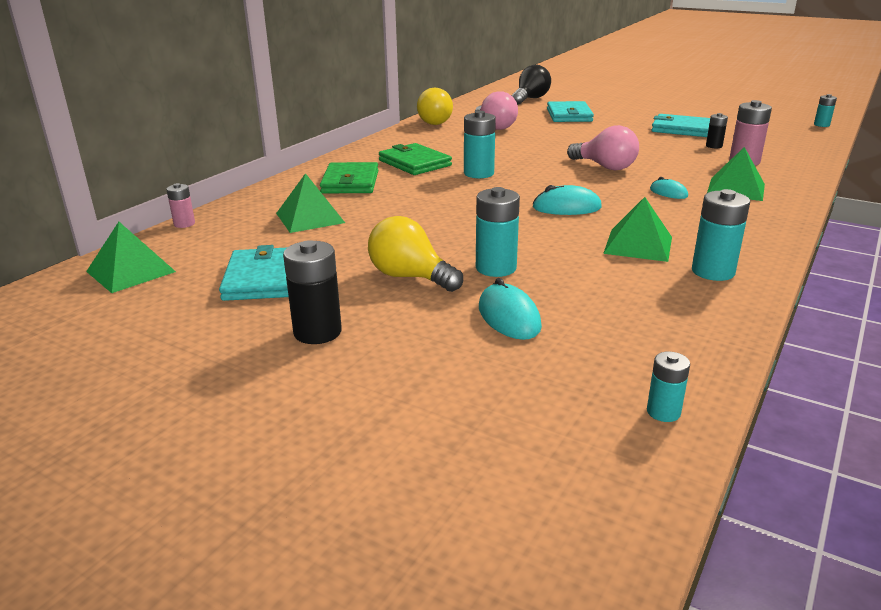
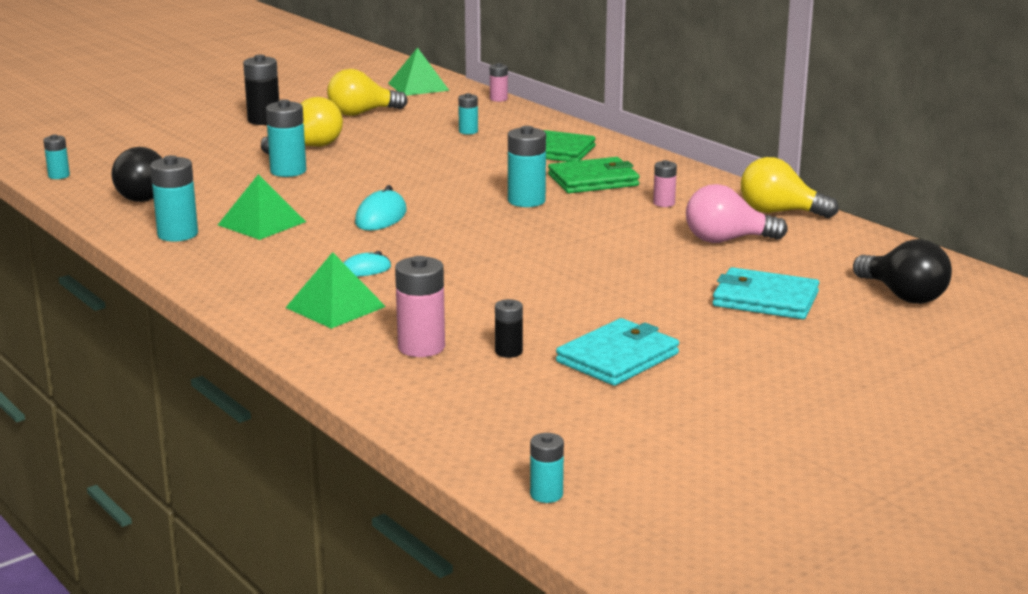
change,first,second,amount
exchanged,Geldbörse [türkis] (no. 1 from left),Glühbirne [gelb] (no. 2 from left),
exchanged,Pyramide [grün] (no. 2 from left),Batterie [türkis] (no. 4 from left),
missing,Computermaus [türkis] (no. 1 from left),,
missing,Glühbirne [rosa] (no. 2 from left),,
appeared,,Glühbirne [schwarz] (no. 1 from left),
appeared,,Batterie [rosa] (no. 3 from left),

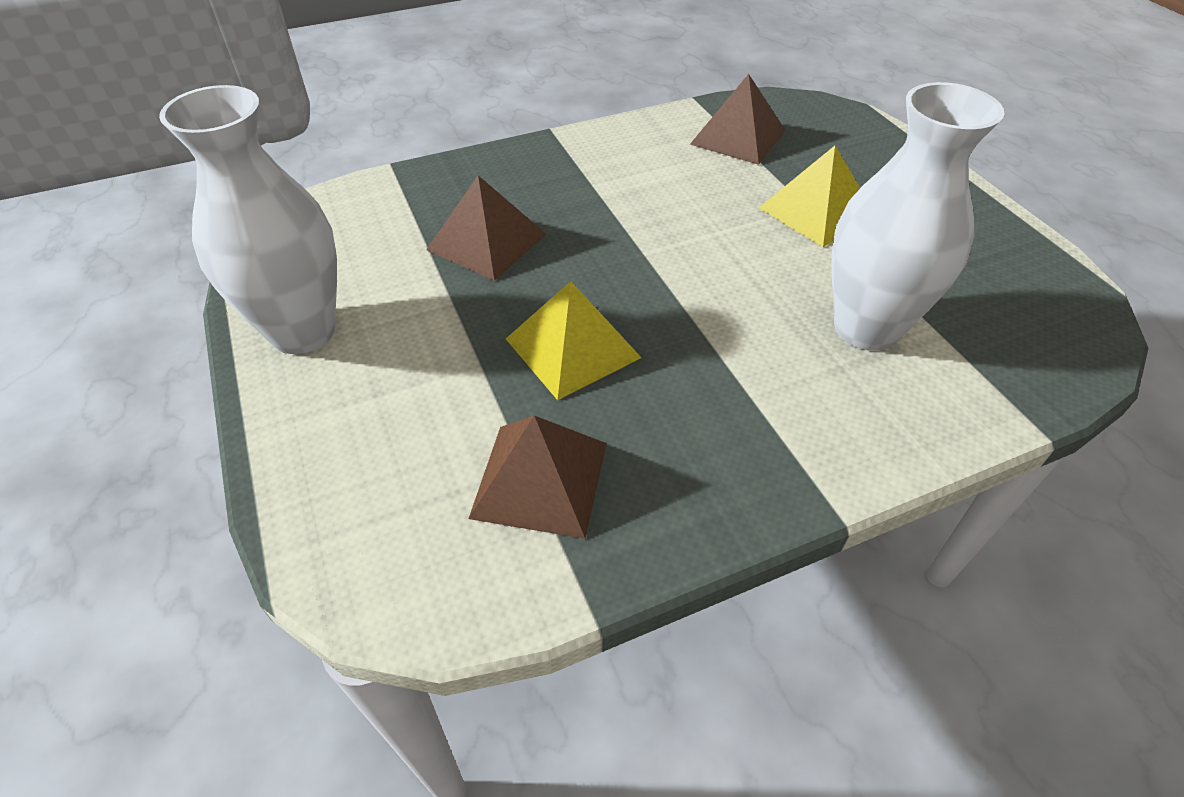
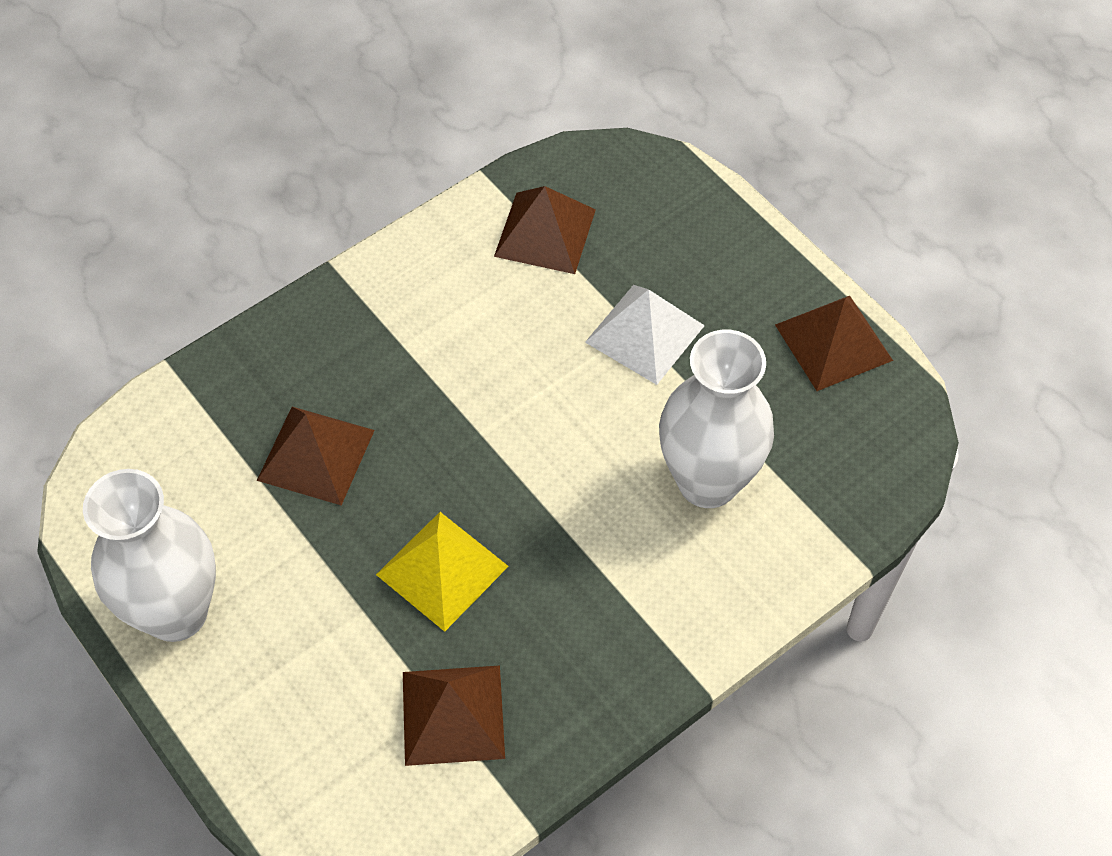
change,first,second,amount
colour,Pyramide [gelb] (no. 2 from left),Pyramide [weiß],
appeared,,Pyramide [braun] (no. 4 from left),

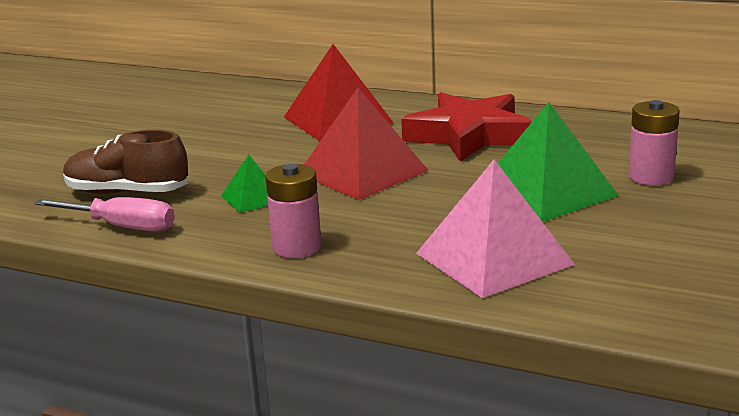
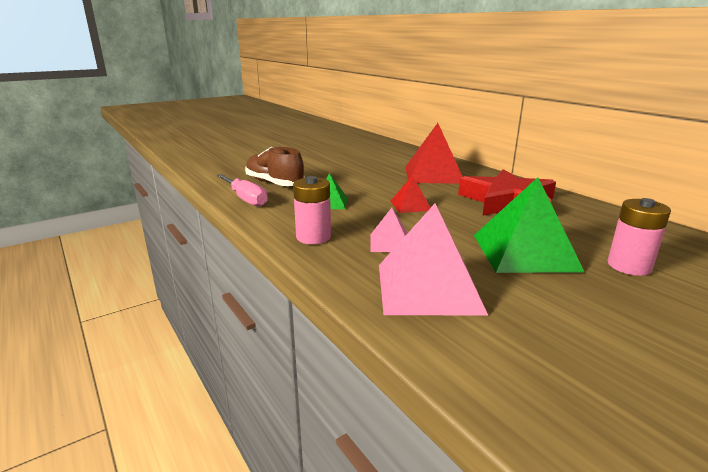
change,first,second,amount
size,Pyramide [rot] (no. 2 from left in the first image),Pyramide [rot] (no. 1 from left),x0.51
appeared,,Pyramide [rosa] (no. 1 from left),

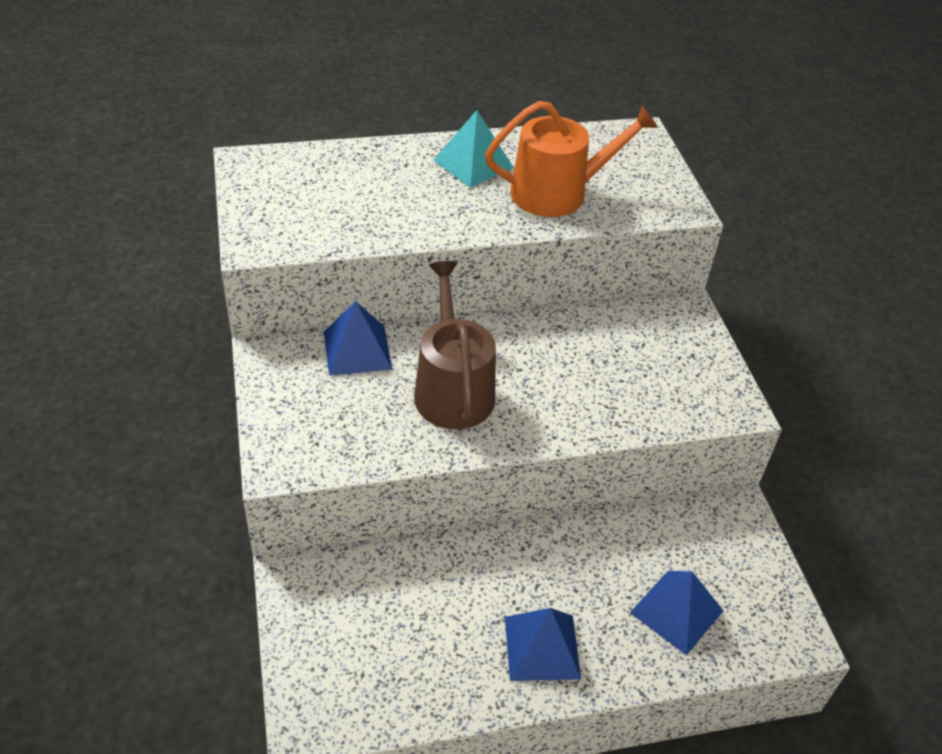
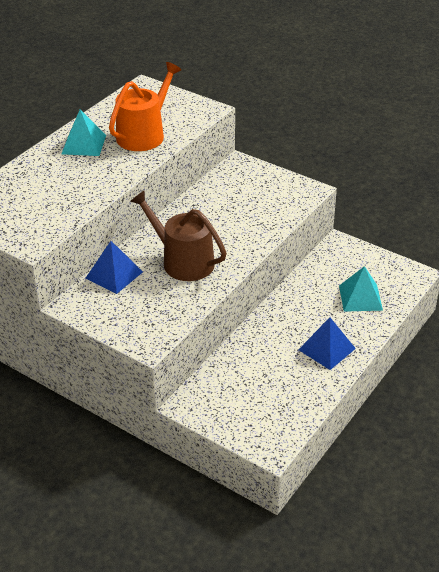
change,first,second,amount
colour,Pyramide [blau] (no. 3 from left),Pyramide [türkis] (no. 2 from left),

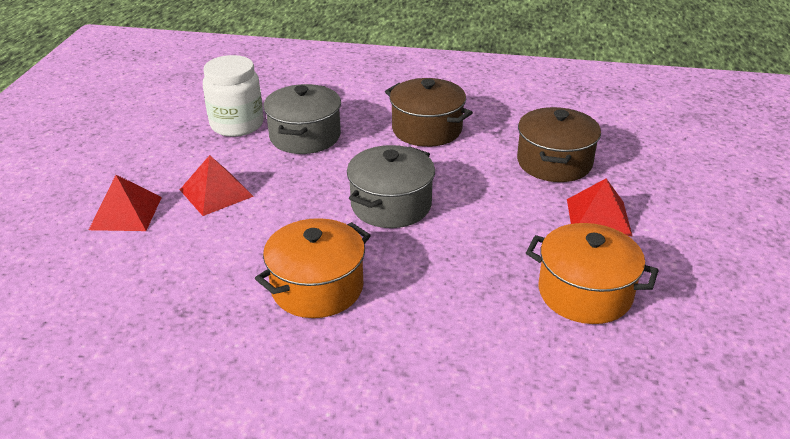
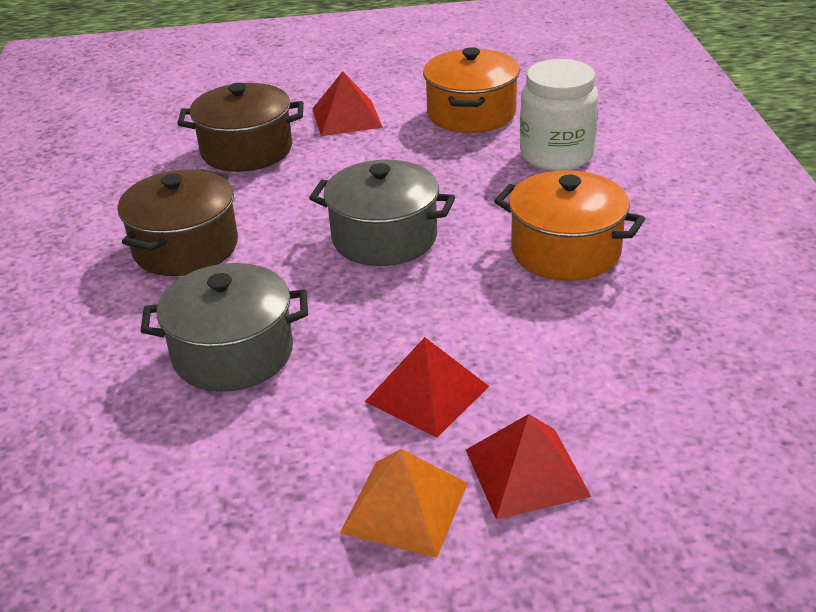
change,first,second,amount
relocated,Einmachglas [weiß],,
appeared,,Pyramide [orange],

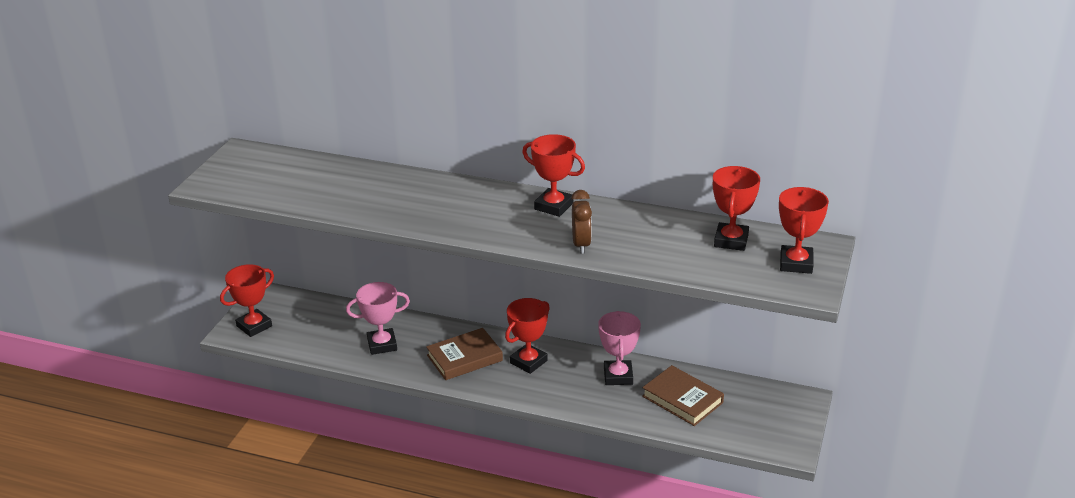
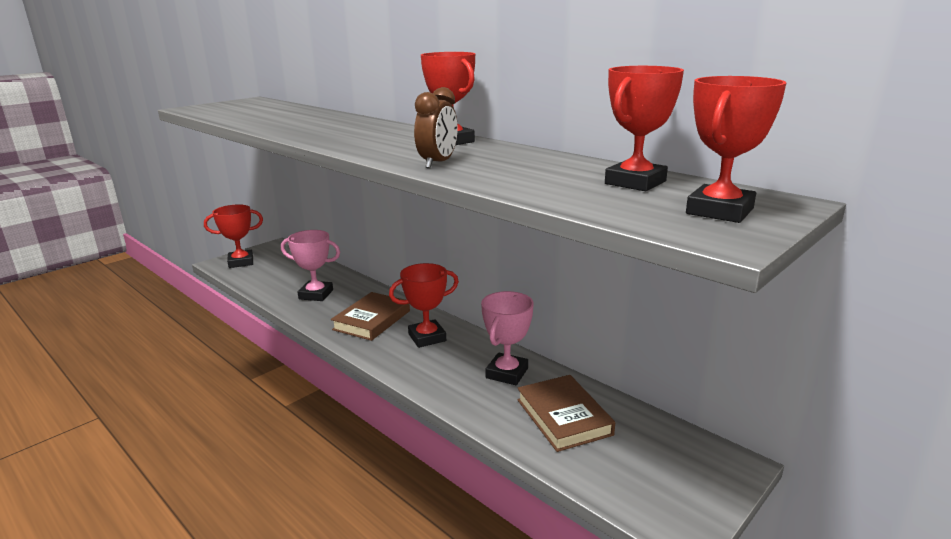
change,first,second,amount
spun,Buch [braun] (no. 1 from left),,60 degrees counterclockwise

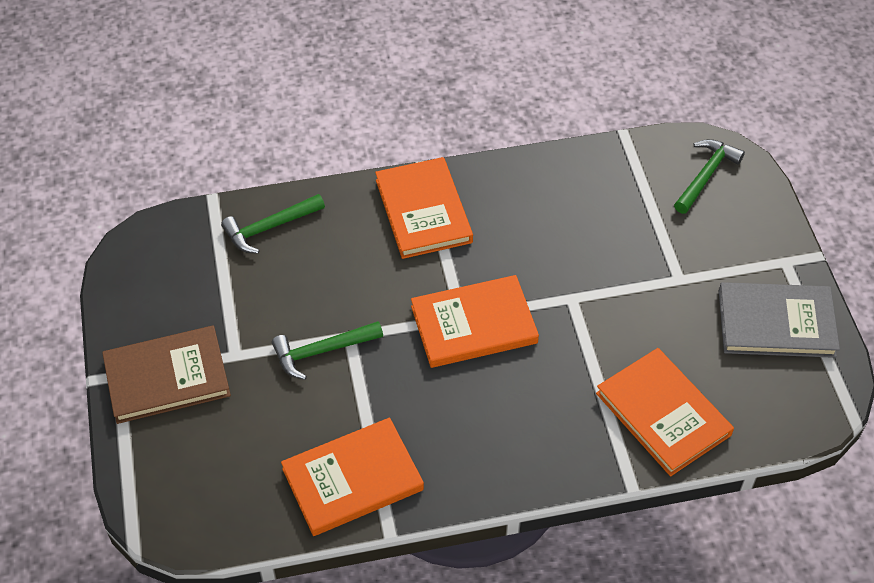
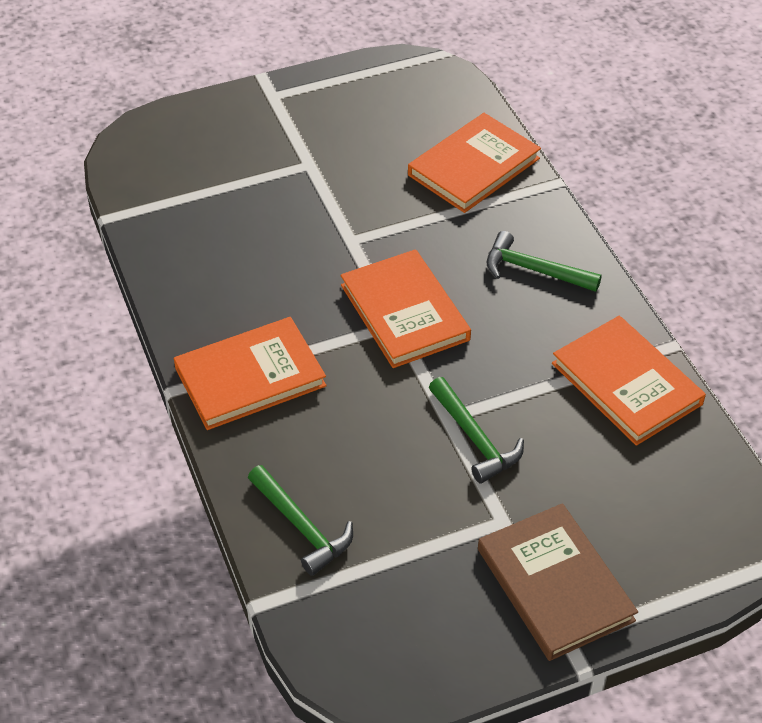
change,first,second,amount
relocated,Hammer [grün] (no. 3 from left),,
missing,Buch [grau],,

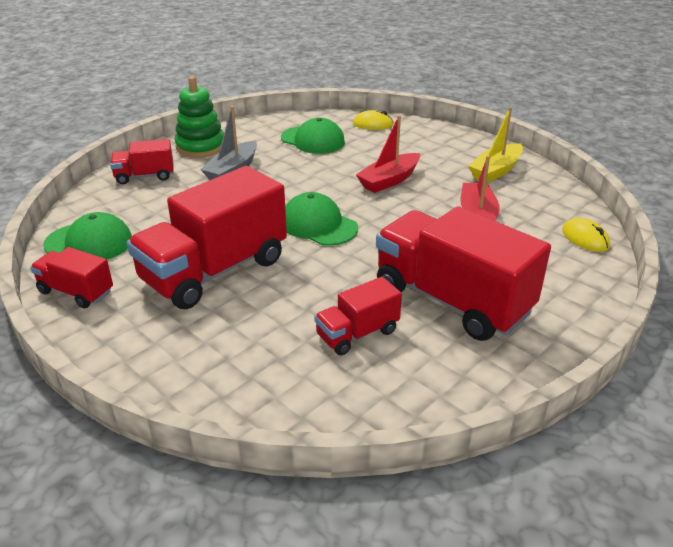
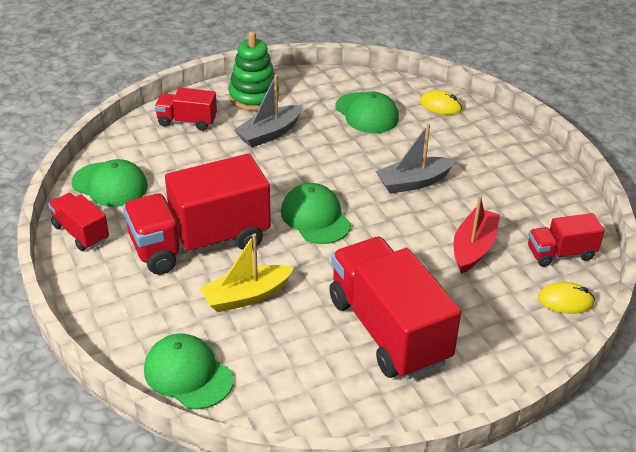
change,first,second,amount
relocated,Lastwagen [rot] (no. 4 from left in the first image),Lastwagen [rot] (no. 5 from left),
colour,Boot [rot] (no. 1 from left),Boot [grau] (no. 2 from left),
relocated,Boot [gelb],,
spun,Computermaus [gelb] (no. 2 from left),,75 degrees counterclockwise
appeared,,Kappe [grün] (no. 2 from left),

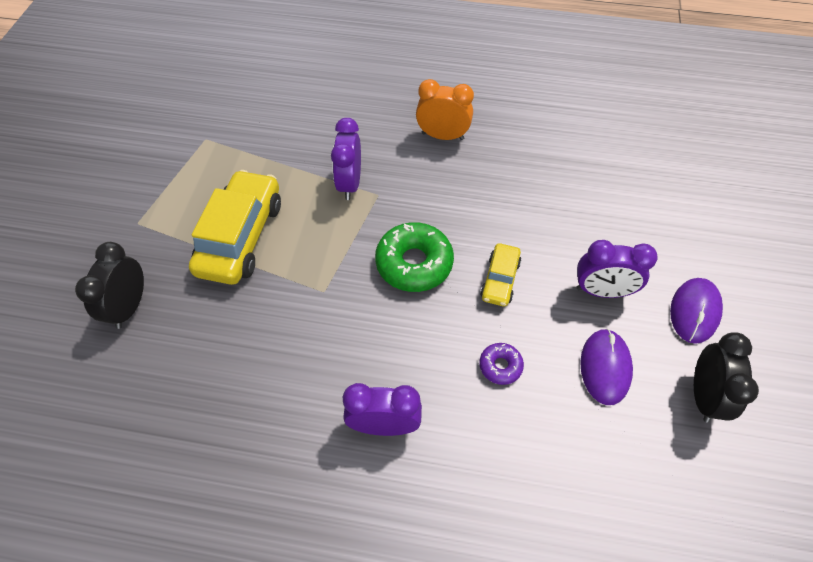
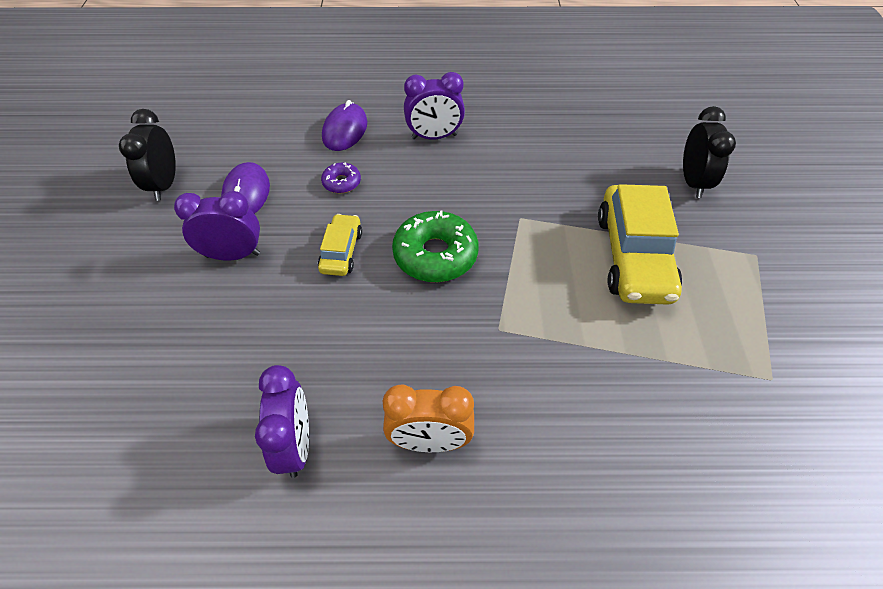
change,first,second,amount
relocated,Wecker [lila] (no. 1 from left in the first image),Wecker [lila] (no. 2 from left),
relocated,Computermaus [lila] (no. 2 from left),,

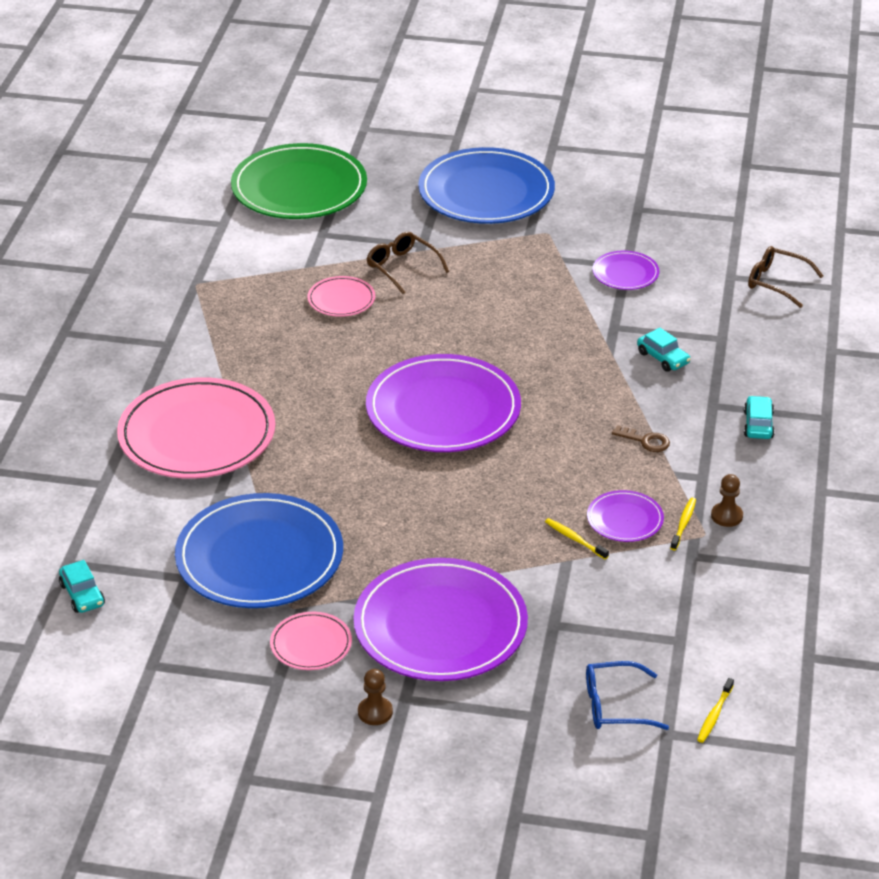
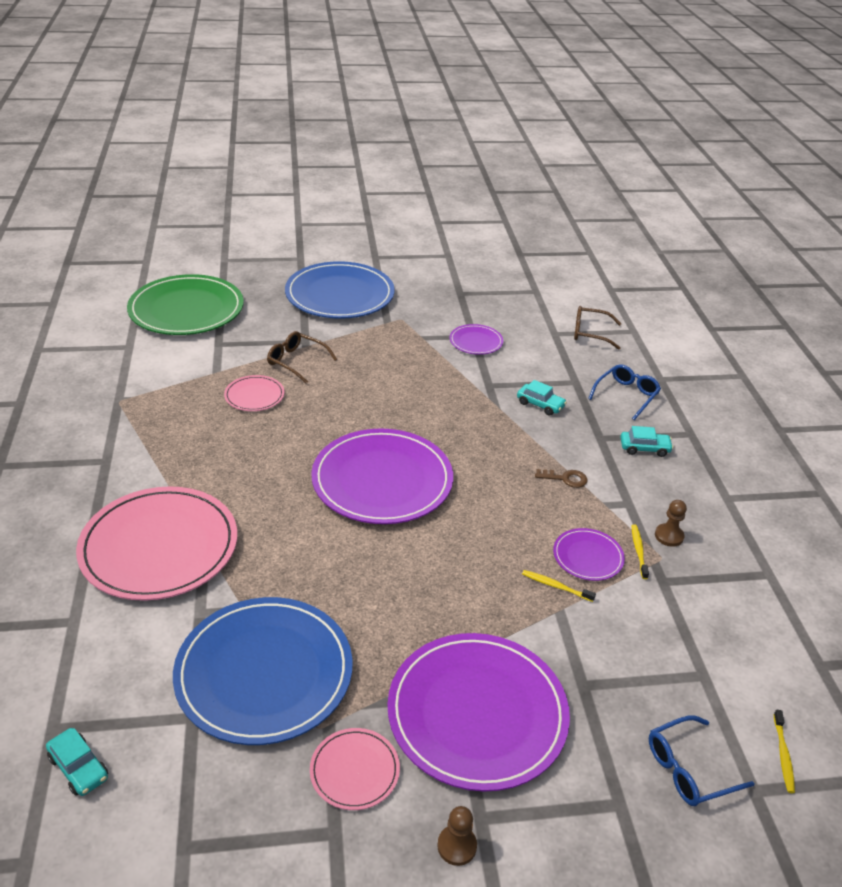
change,first,second,amount
spun,Auto [türkis] (no. 3 from left),,105 degrees clockwise
appeared,,Brille [blau] (no. 1 from left),

